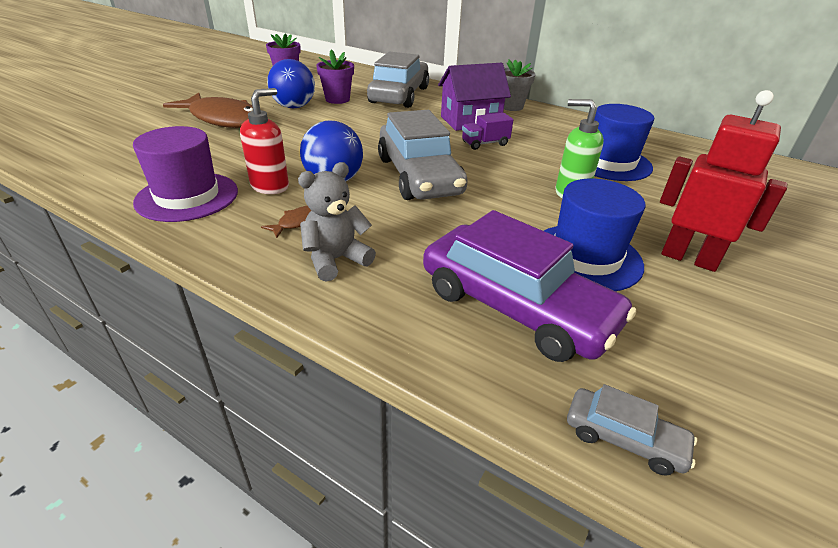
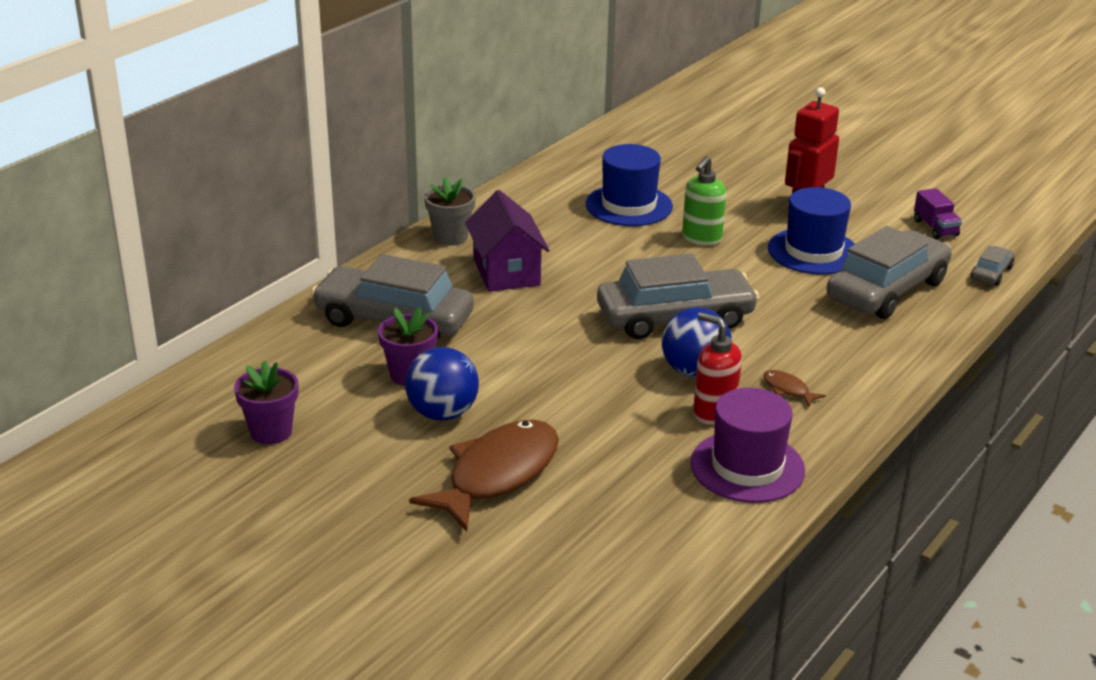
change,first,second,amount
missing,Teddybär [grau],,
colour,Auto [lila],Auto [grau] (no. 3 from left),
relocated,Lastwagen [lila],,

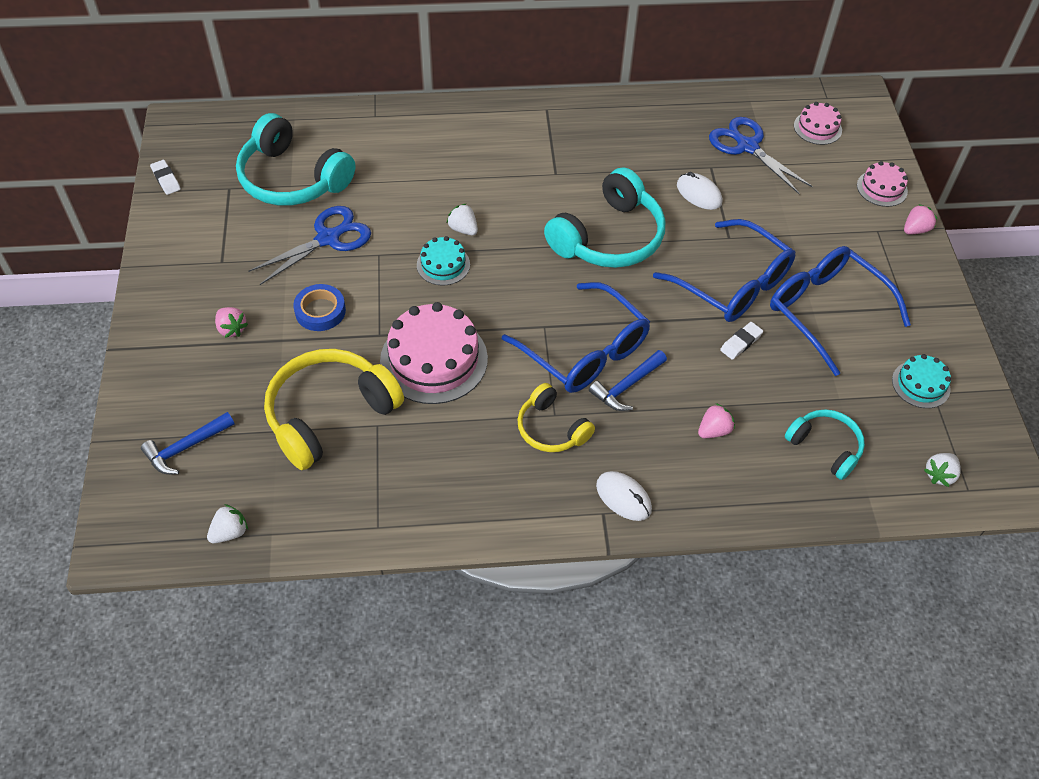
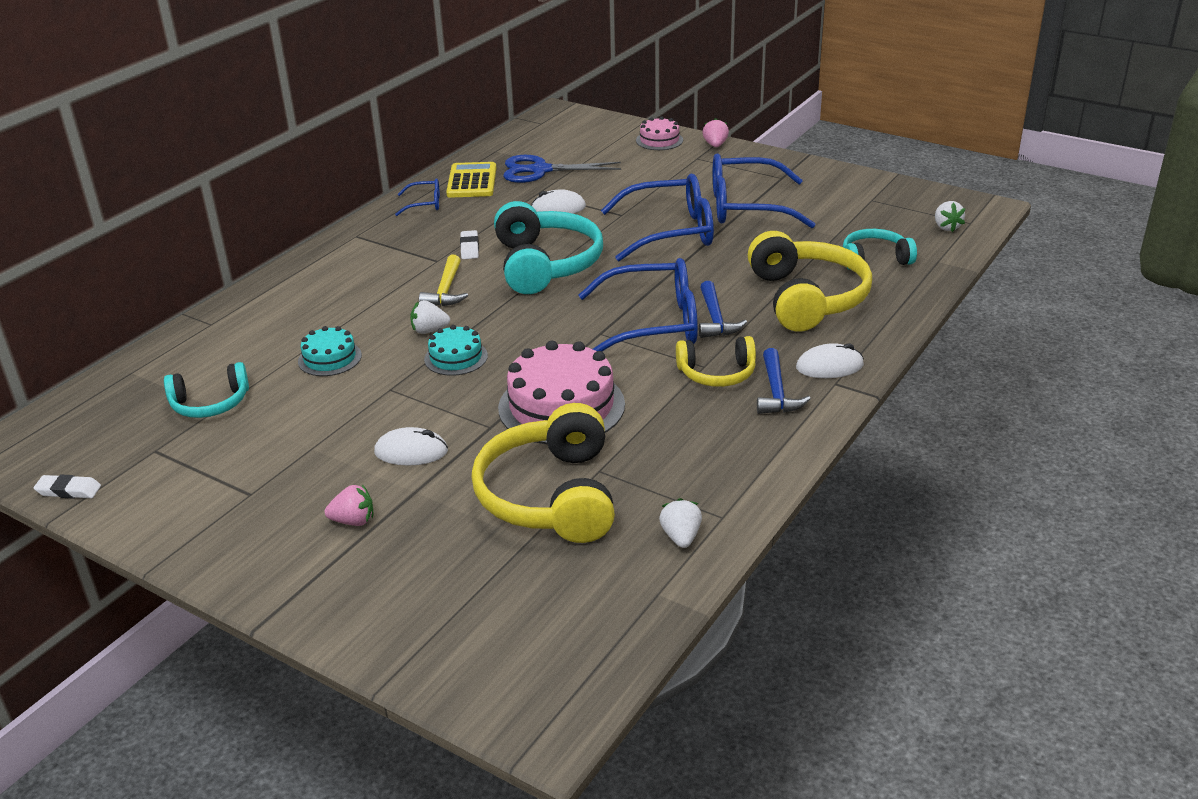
change,first,second,amount
relocated,Hammer [blau] (no. 1 from left in the first image),Hammer [blau] (no. 2 from left),
relocated,Erdbeere [weiß] (no. 1 from left in the first image),Erdbeere [weiß] (no. 2 from left),
size,Kopfhörer [türkis] (no. 1 from left),,x0.56
missing,Schere [blau] (no. 1 from left),,
exchanged,Klebeband [blau],Computermaus [weiß] (no. 1 from left),
exchanged,Erdbeere [rosa] (no. 2 from left),Kopfhörer [gelb] (no. 3 from left),
relocated,Radiergummi [weiß] (no. 2 from left),,
missing,Kuchen [rosa] (no. 2 from left),,
relocated,Kuchen [türkis] (no. 2 from left in the first image),Kuchen [türkis] (no. 1 from left),
appeared,,Brille [blau] (no. 1 from left),
appeared,,Hammer [gelb],
appeared,,Taschenrechner [gelb],

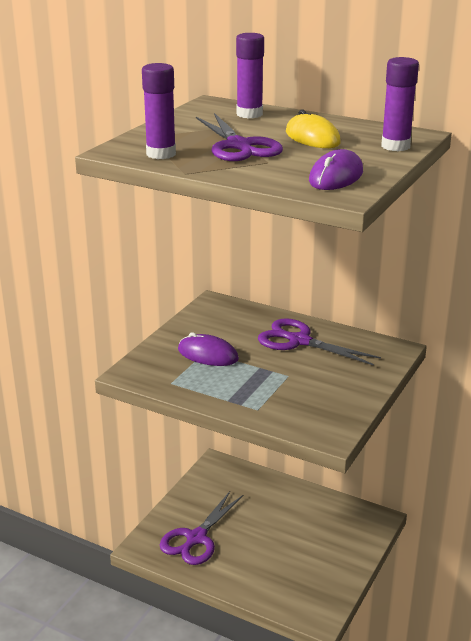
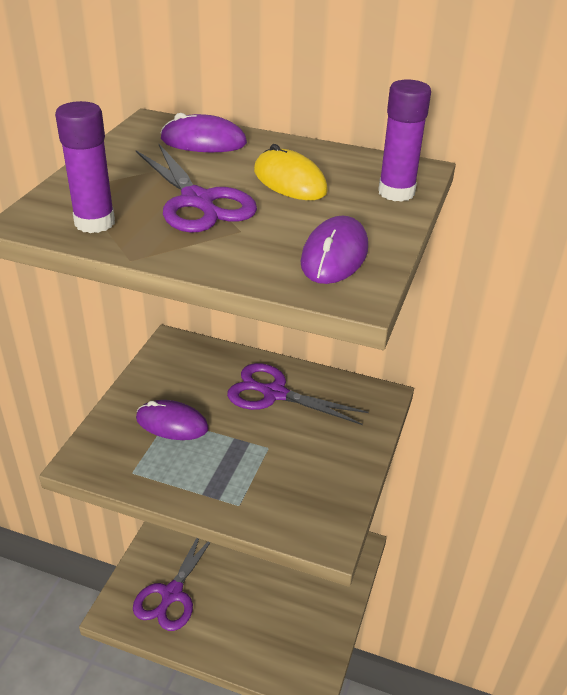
change,first,second,amount
exchanged,Klebestift [lila] (no. 2 from left),Computermaus [lila] (no. 2 from left),

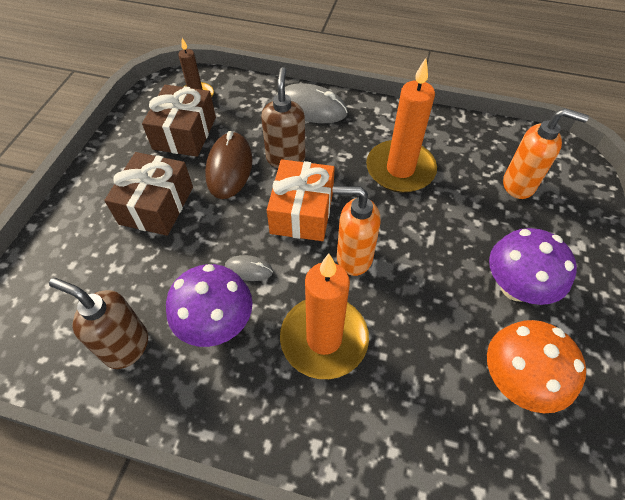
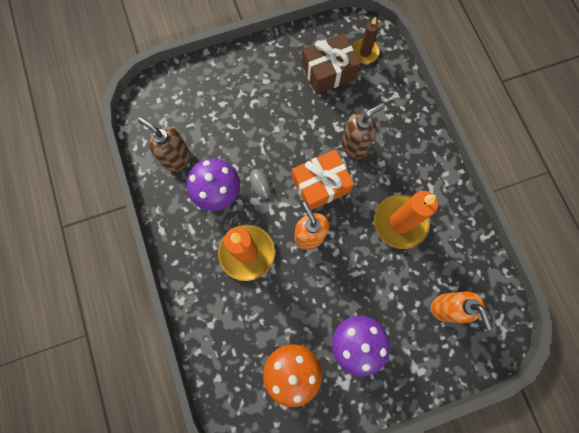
change,first,second,amount
spun,Seifenspender [braun] (no. 1 from left),,45 degrees counterclockwise
missing,Geschenk [braun] (no. 1 from left),,
missing,Computermaus [braun],,
missing,Computermaus [grau] (no. 2 from left),,

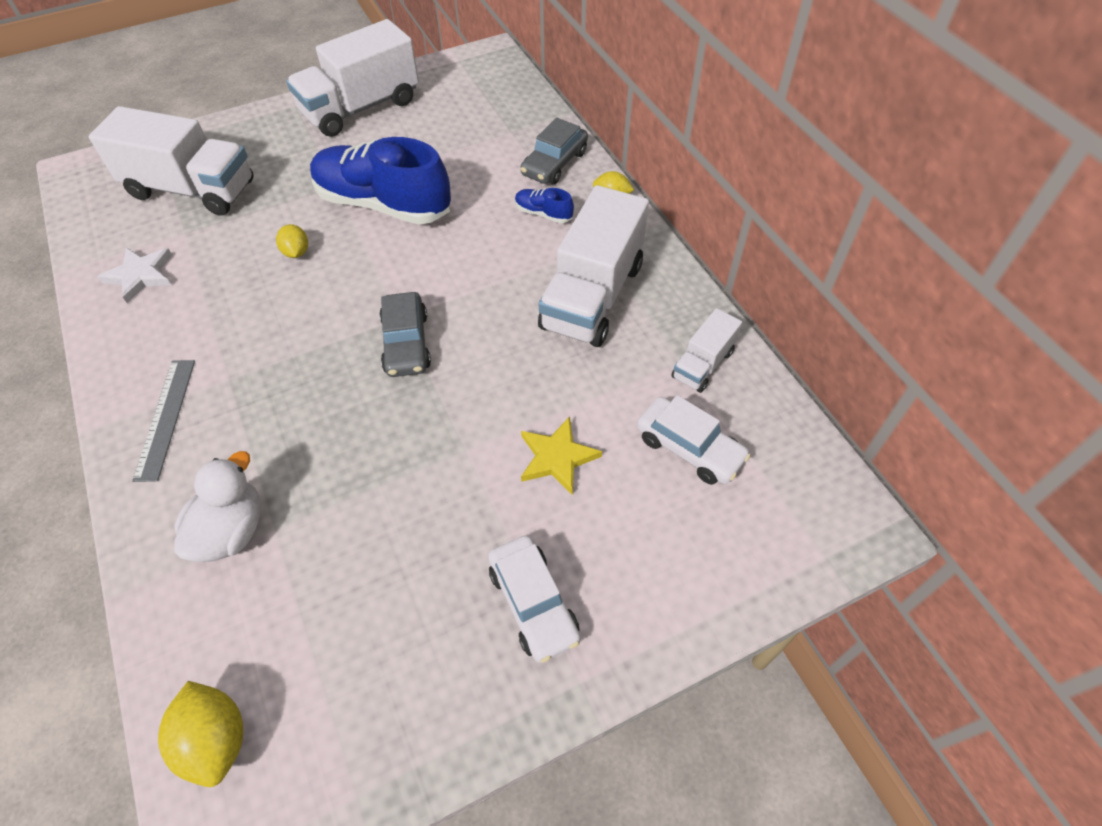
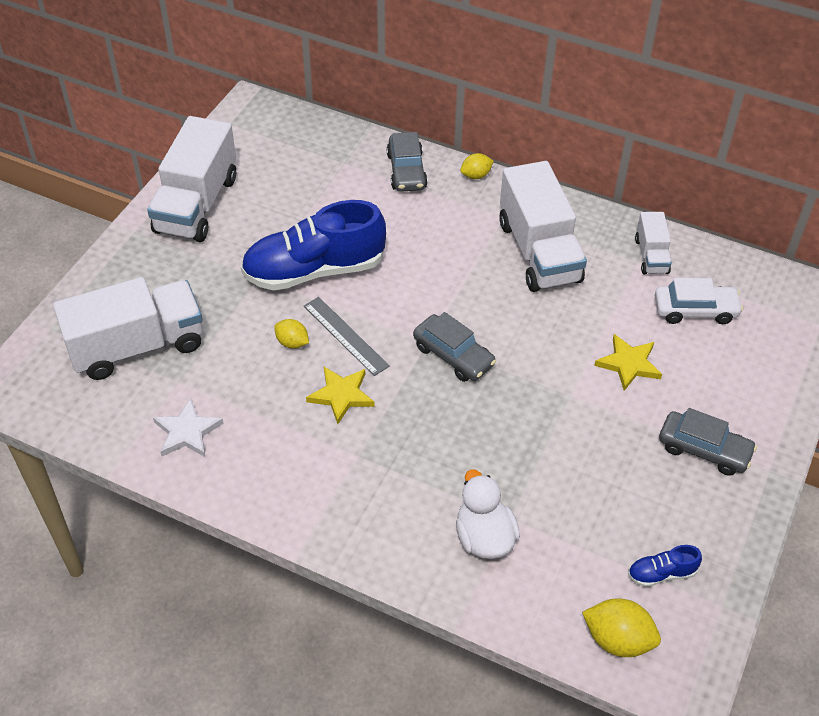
change,first,second,amount
relocated,Lineal [grau],,
colour,Auto [weiß] (no. 1 from left),Auto [grau] (no. 3 from left),
relocated,Schuh [blau] (no. 2 from left),,
appeared,,Stern [gelb] (no. 1 from left),

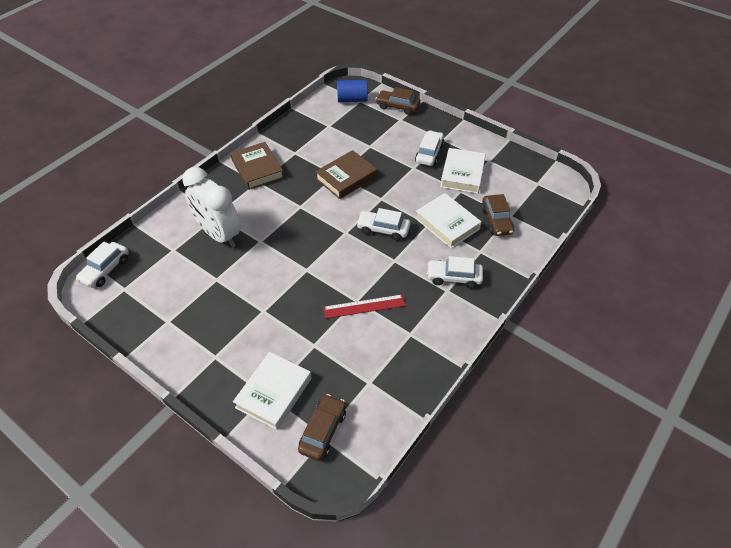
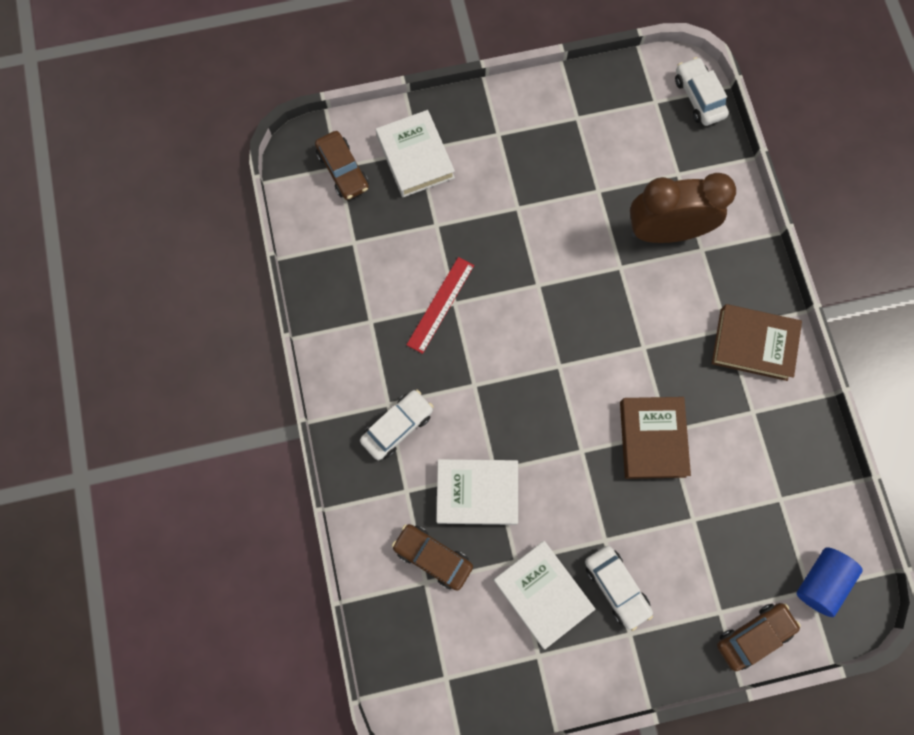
change,first,second,amount
colour,Wecker [weiß],Wecker [braun],
missing,Auto [weiß] (no. 2 from left),,

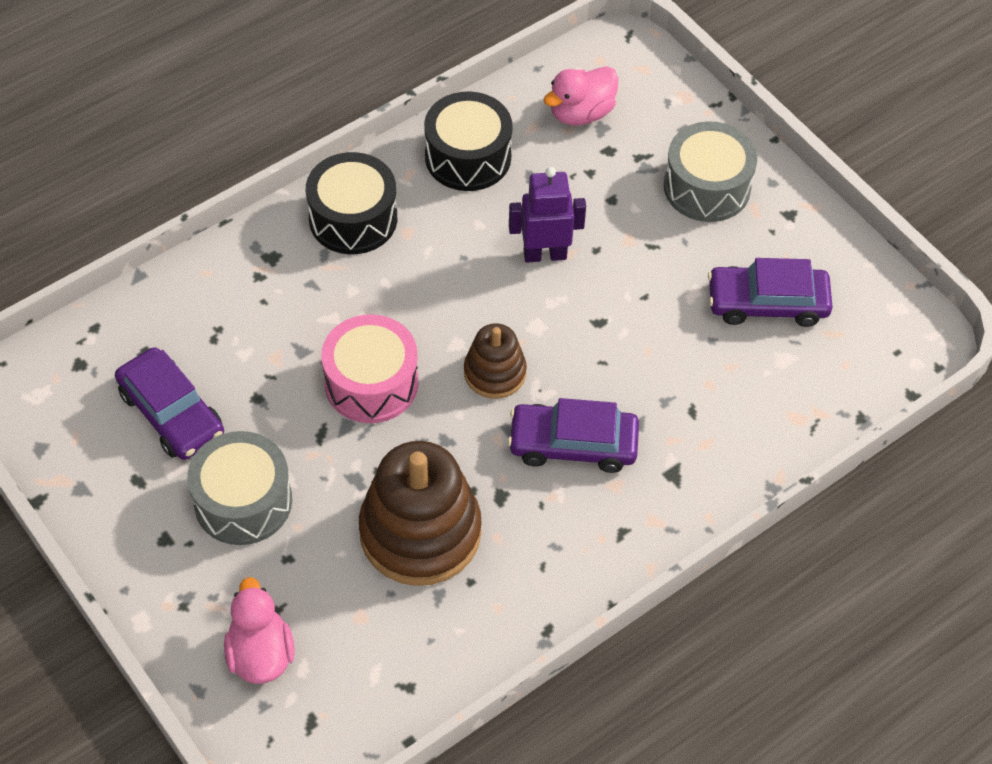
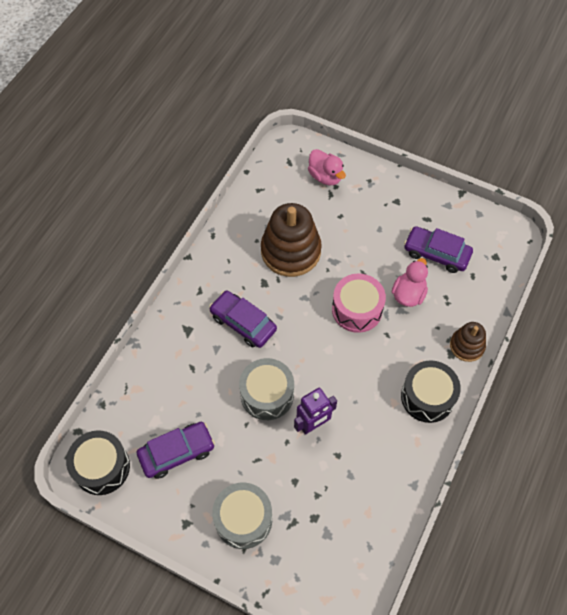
change,first,second,amount
relocated,Trommel [grau] (no. 1 from left in the first image),Trommel [grau] (no. 2 from left),
relocated,Trommel [schwarz] (no. 2 from left in the first image),Trommel [schwarz] (no. 1 from left),
relocated,Stapelspielzeug [braun] (no. 2 from left),,
spun,Auto [lila] (no. 2 from left),,120 degrees counterclockwise
relocated,Ente [rosa] (no. 2 from left),,

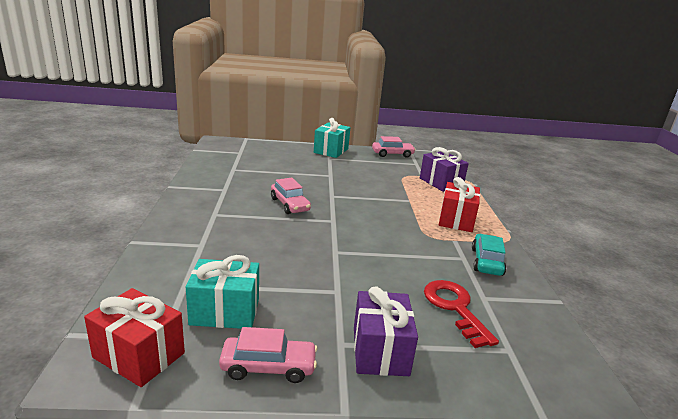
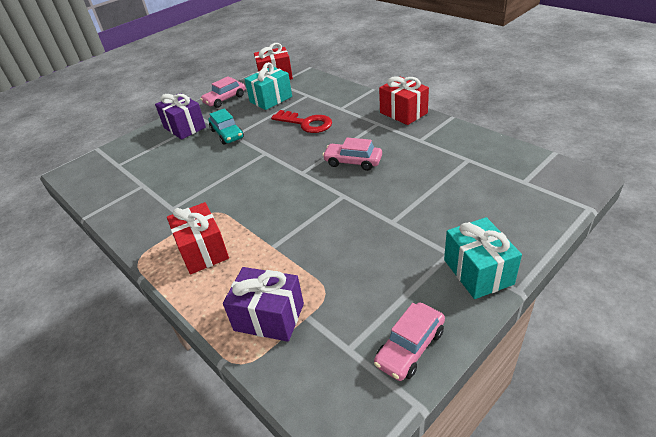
change,first,second,amount
relocated,Schlüssel [rot],,
relocated,Auto [türkis],,
appeared,,Geschenk [rot] (no. 3 from left),

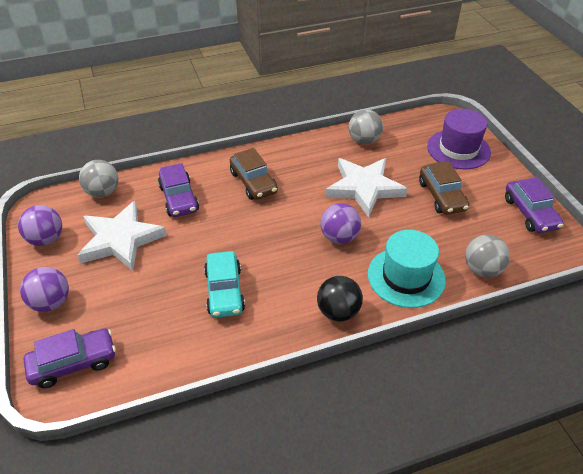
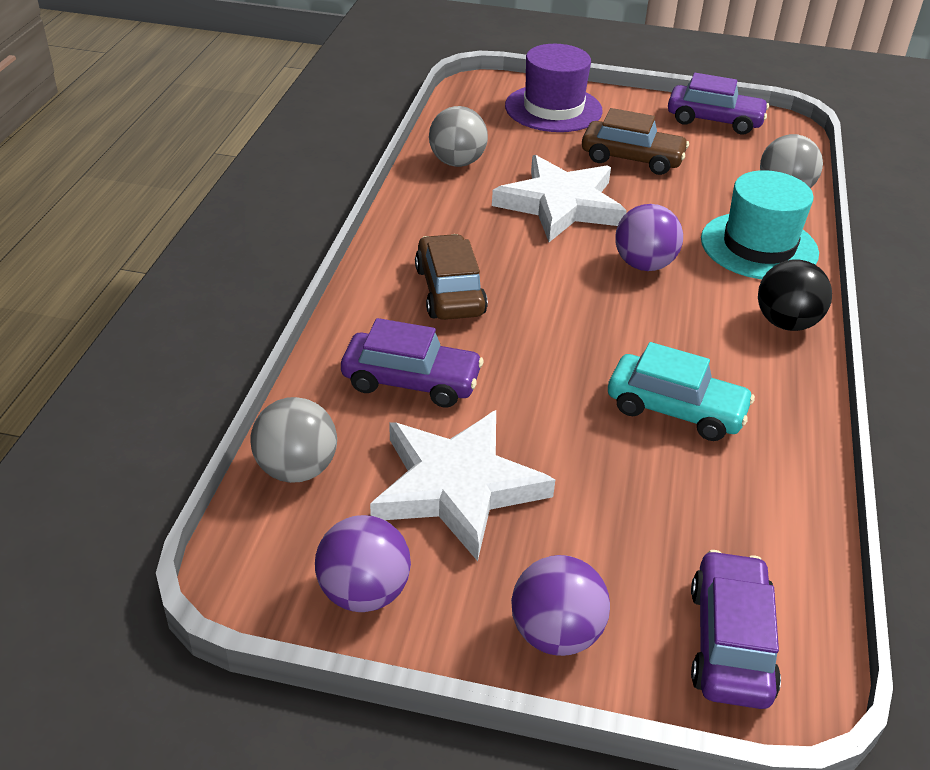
change,first,second,amount
spun,Auto [braun] (no. 1 from left),,105 degrees counterclockwise

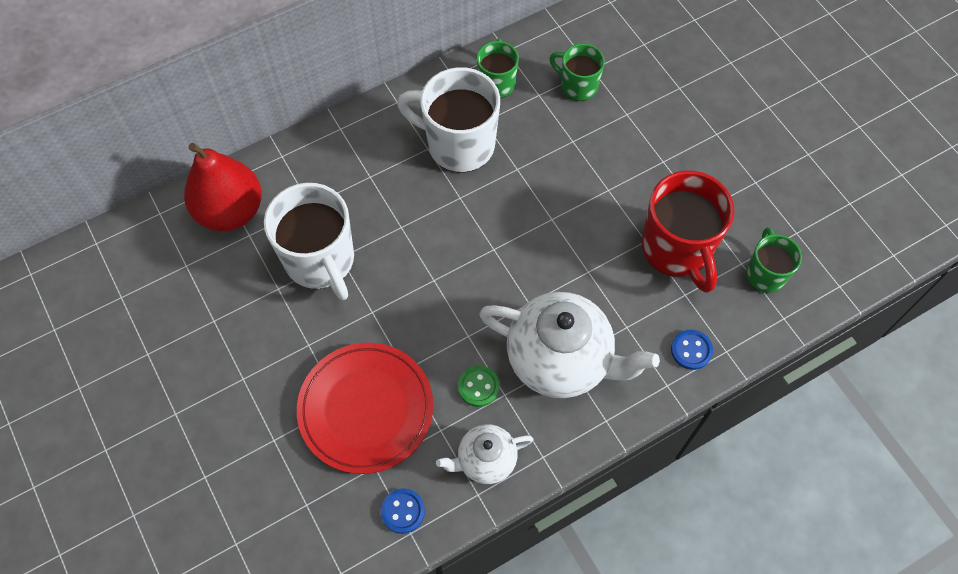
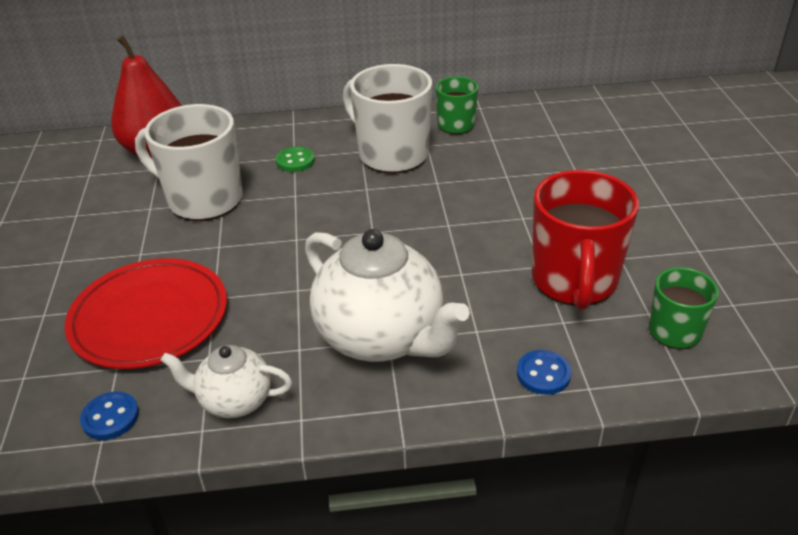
change,first,second,amount
spun,Tasse [weiß] (no. 1 from left),,120 degrees clockwise
relocated,Knopf [grün],,
missing,Tasse [grün] (no. 2 from left),,

